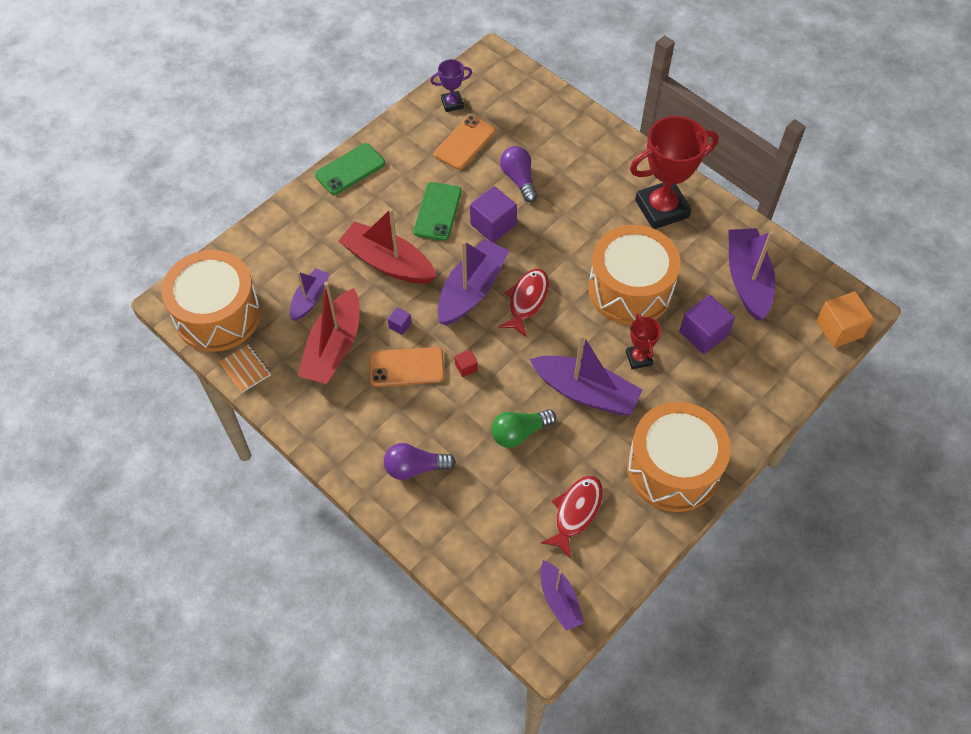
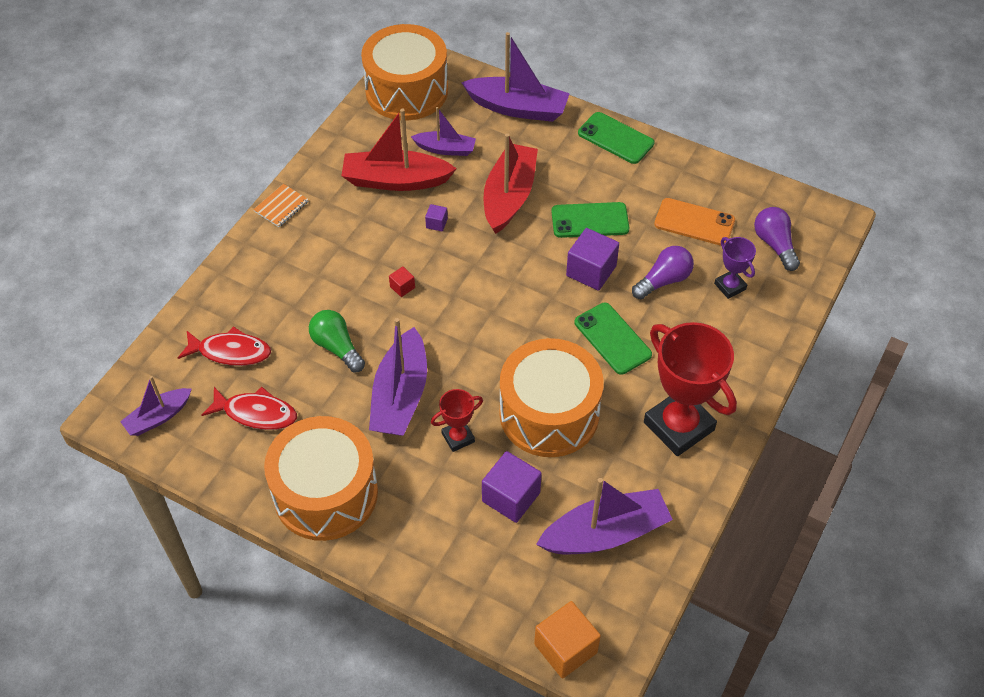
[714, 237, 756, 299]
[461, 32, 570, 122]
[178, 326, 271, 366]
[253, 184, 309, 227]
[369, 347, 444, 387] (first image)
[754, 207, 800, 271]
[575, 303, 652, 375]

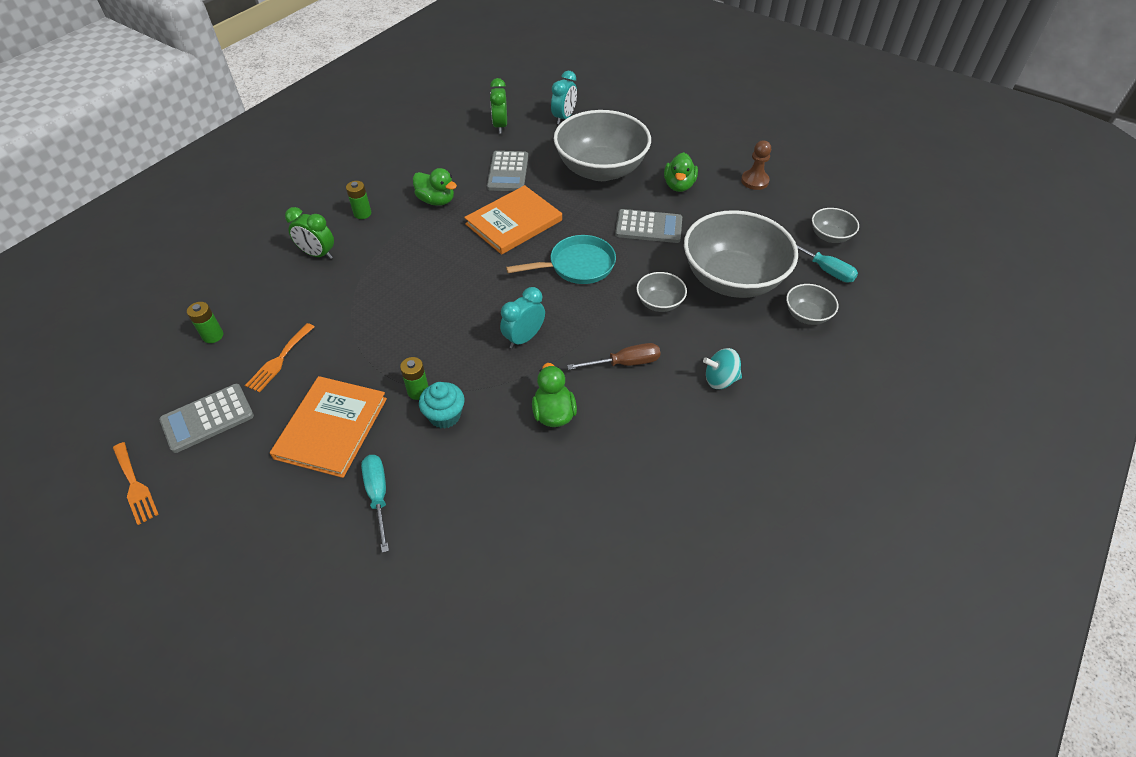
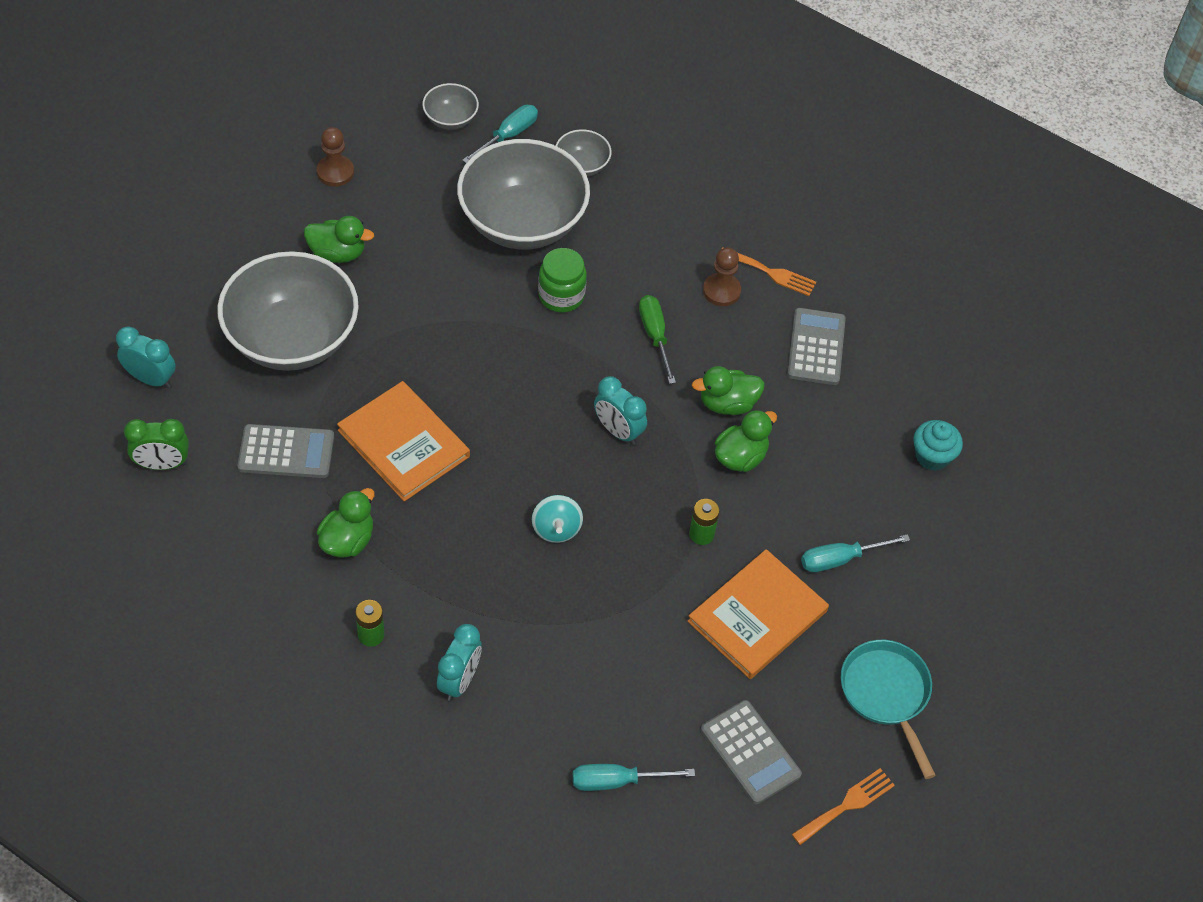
[437, 624, 482, 701]
[787, 308, 846, 385]
[841, 640, 936, 779]
[538, 248, 587, 312]
[573, 764, 695, 791]
[722, 248, 816, 296]
[639, 295, 676, 384]
[532, 495, 583, 543]
[688, 549, 829, 679]
[913, 420, 963, 471]
[703, 247, 741, 306]
[715, 410, 777, 472]

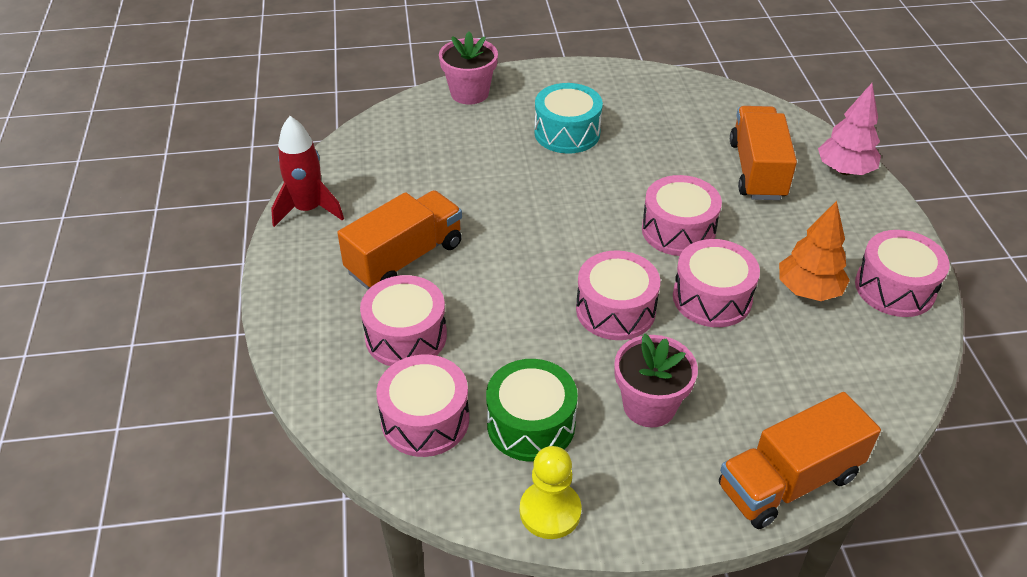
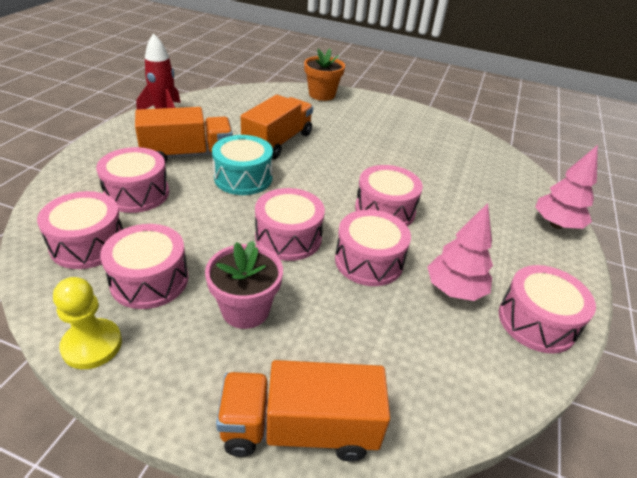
[304, 49, 345, 101]
[212, 135, 273, 195]
[241, 95, 313, 159]
[428, 203, 493, 301]
[100, 224, 188, 309]

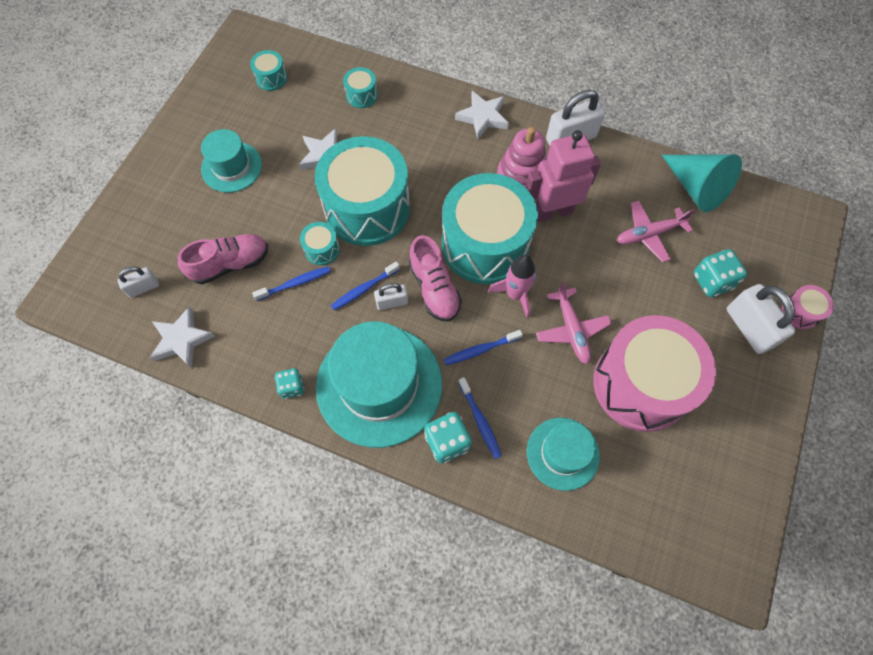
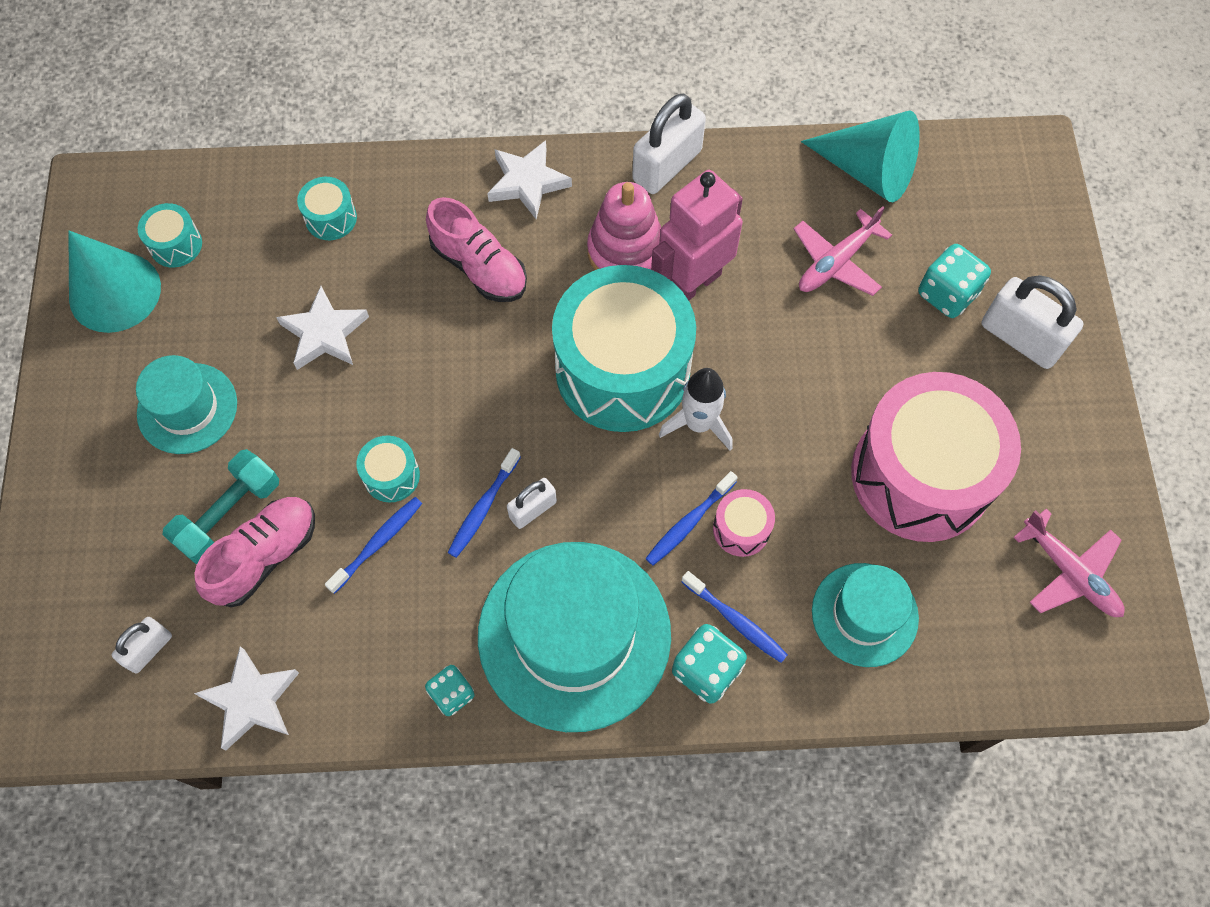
[315, 136, 410, 246] (first image)
[426, 197, 527, 302]
[659, 368, 732, 451]
[1013, 509, 1125, 617]
[713, 489, 775, 557]
[68, 231, 161, 333]
[162, 449, 279, 565]

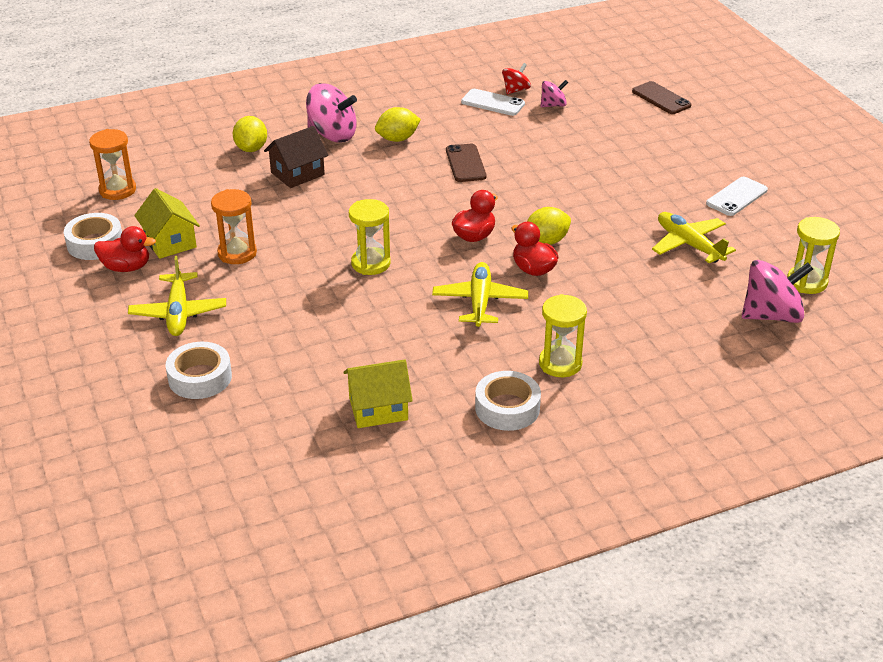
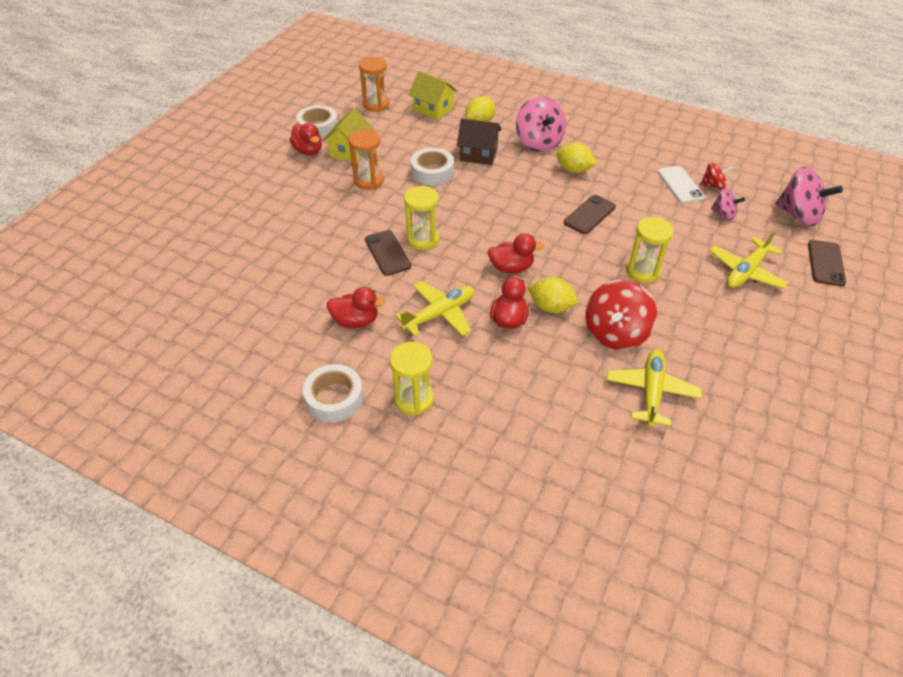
[706, 177, 768, 216] (first image)
[626, 217, 674, 283]
[709, 229, 789, 289]
[775, 167, 843, 226]
[411, 148, 454, 185]
[408, 71, 458, 120]
[365, 230, 411, 276]
[585, 280, 657, 350]
[326, 287, 386, 328]

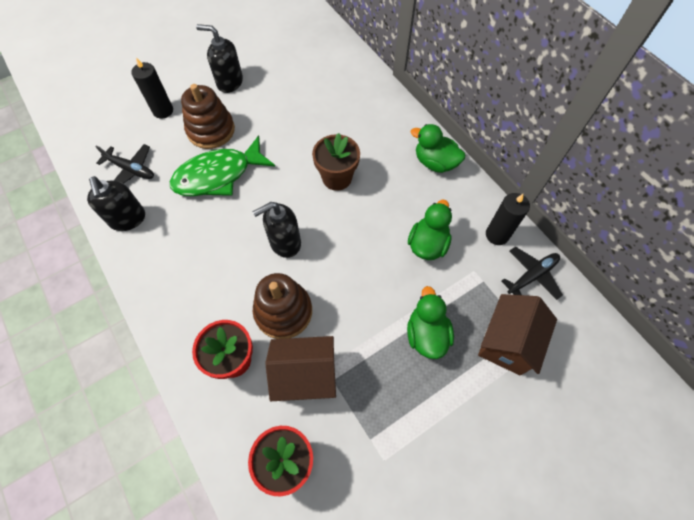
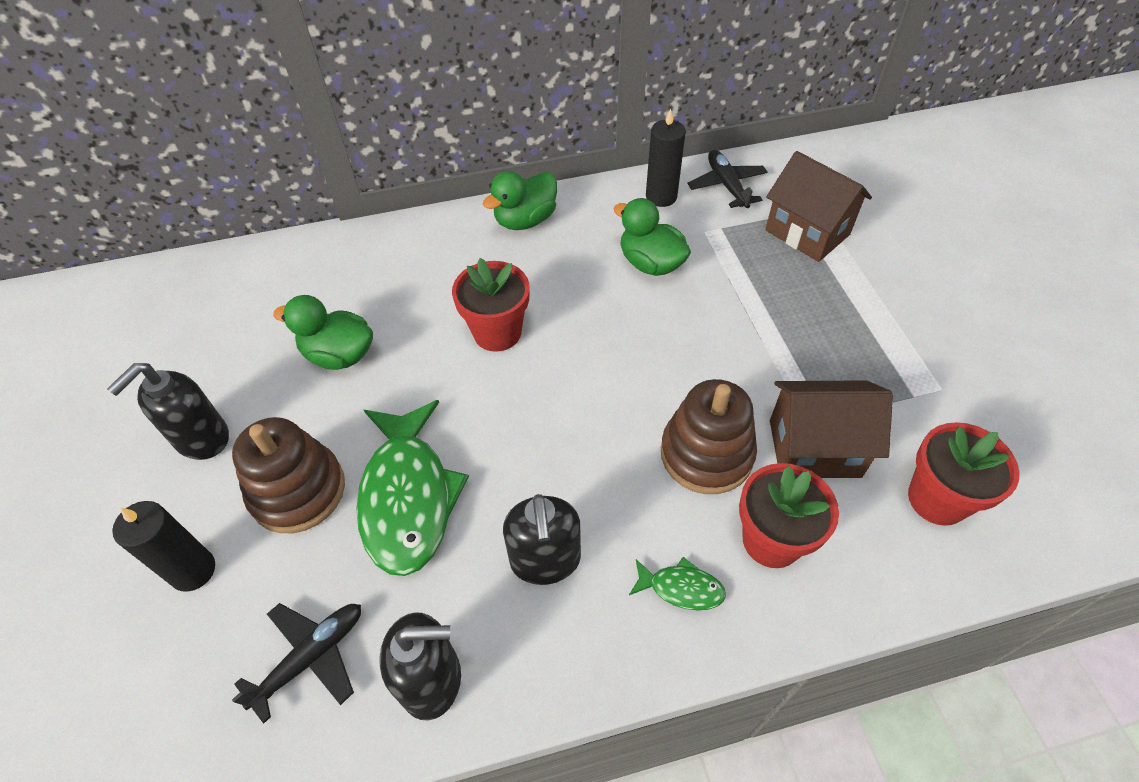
[452, 258, 529, 352]
[503, 494, 581, 585]
[273, 295, 373, 370]
[770, 380, 893, 478]
[629, 557, 726, 610]

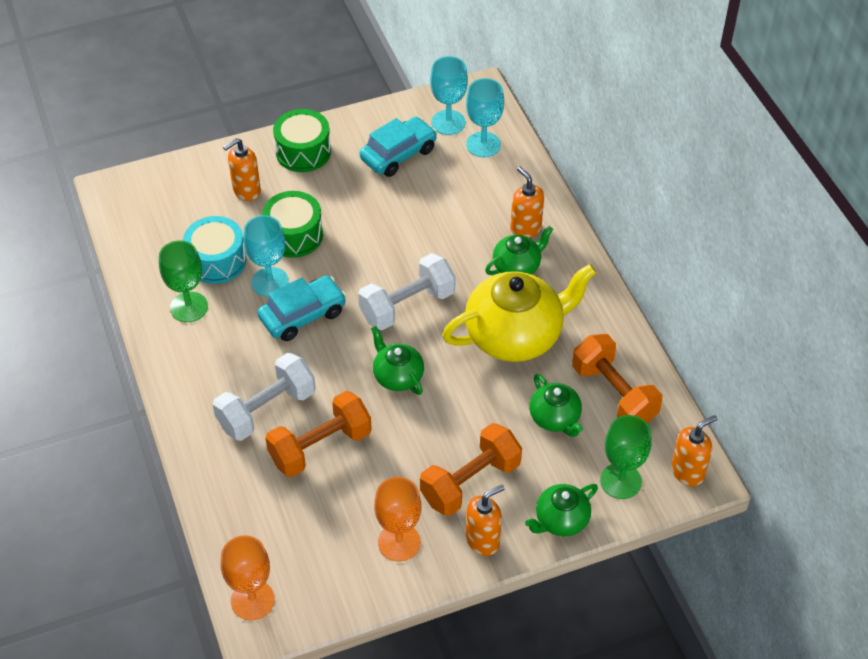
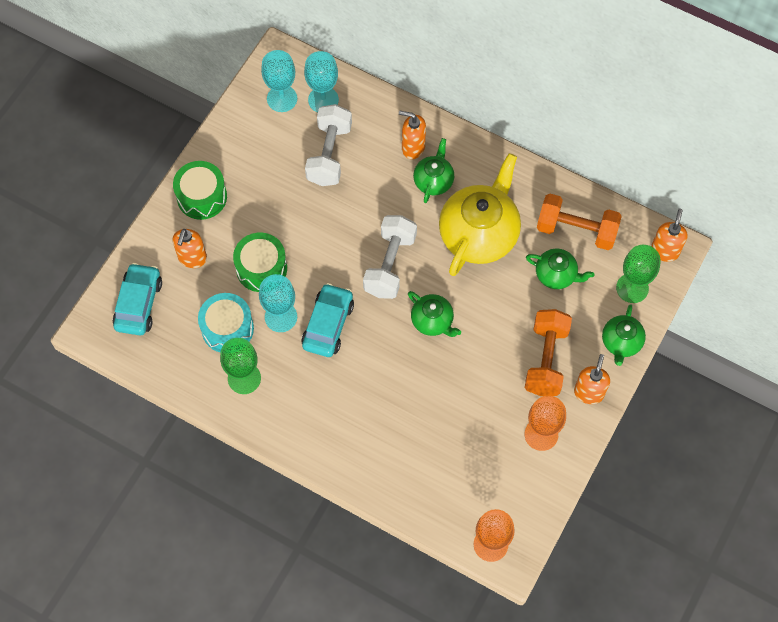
[113, 263, 162, 335]
[408, 291, 461, 337]
[305, 104, 352, 186]
[266, 391, 372, 477] (first image)

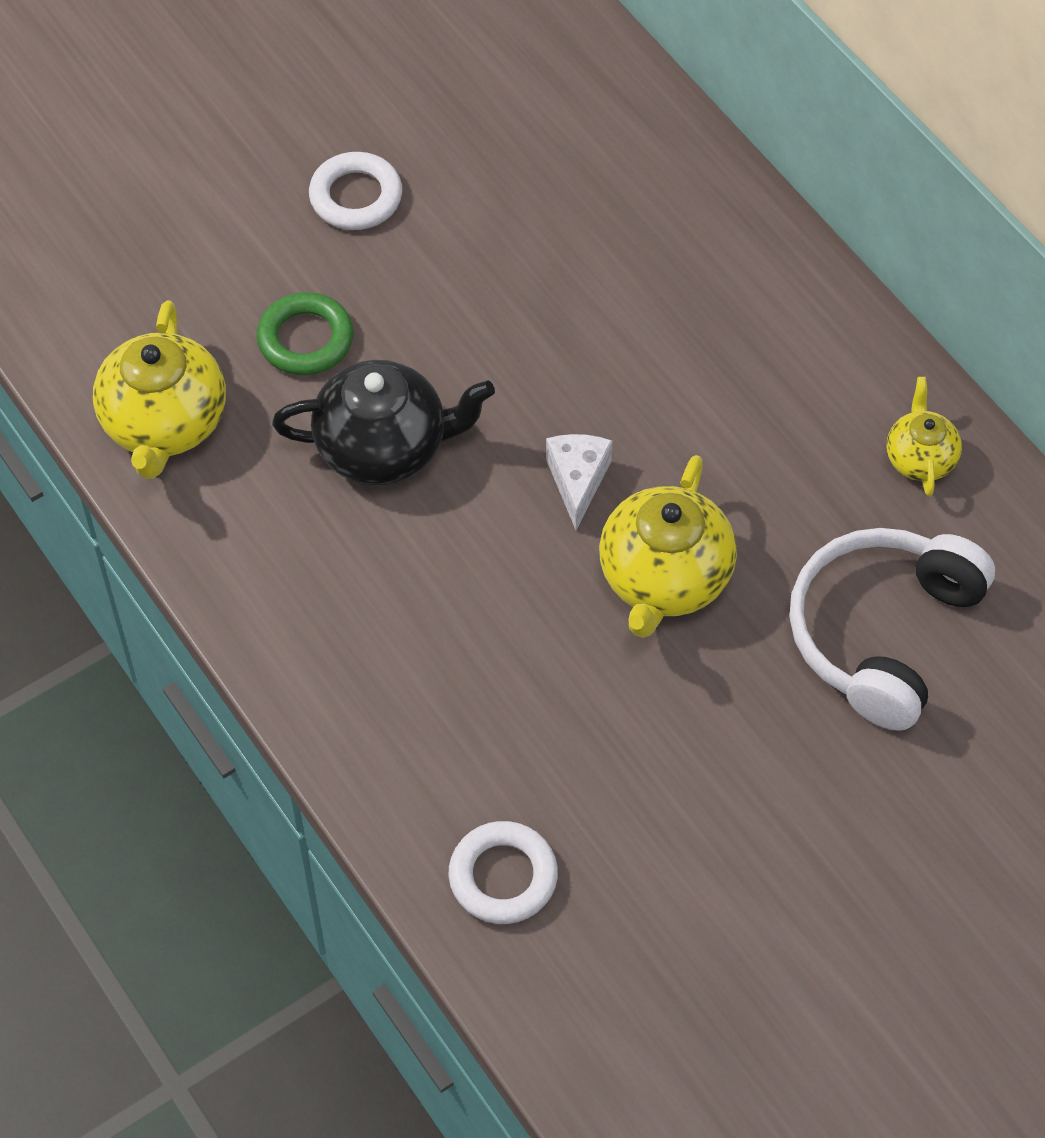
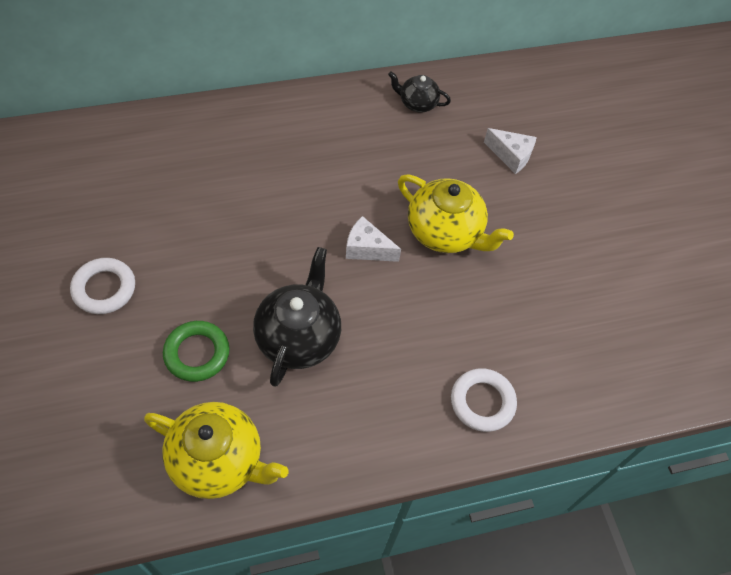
[388, 71, 451, 113]
[484, 128, 537, 174]
[451, 368, 517, 432]

